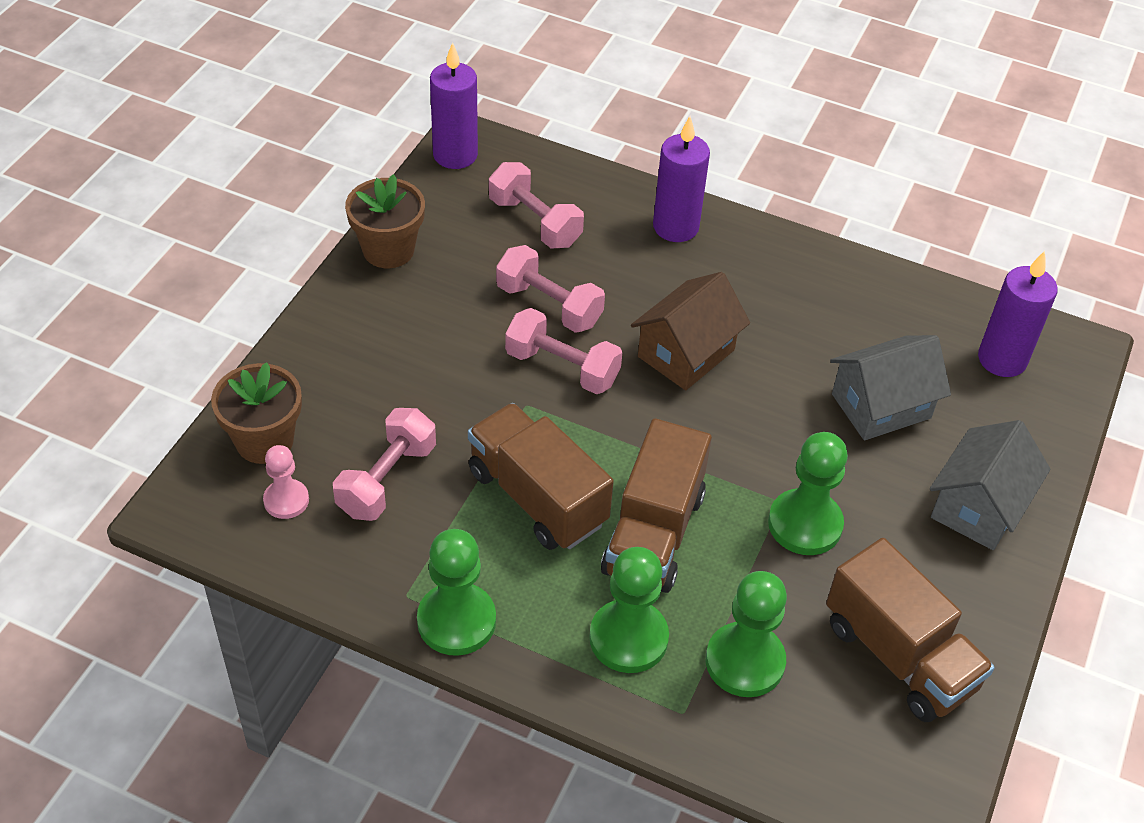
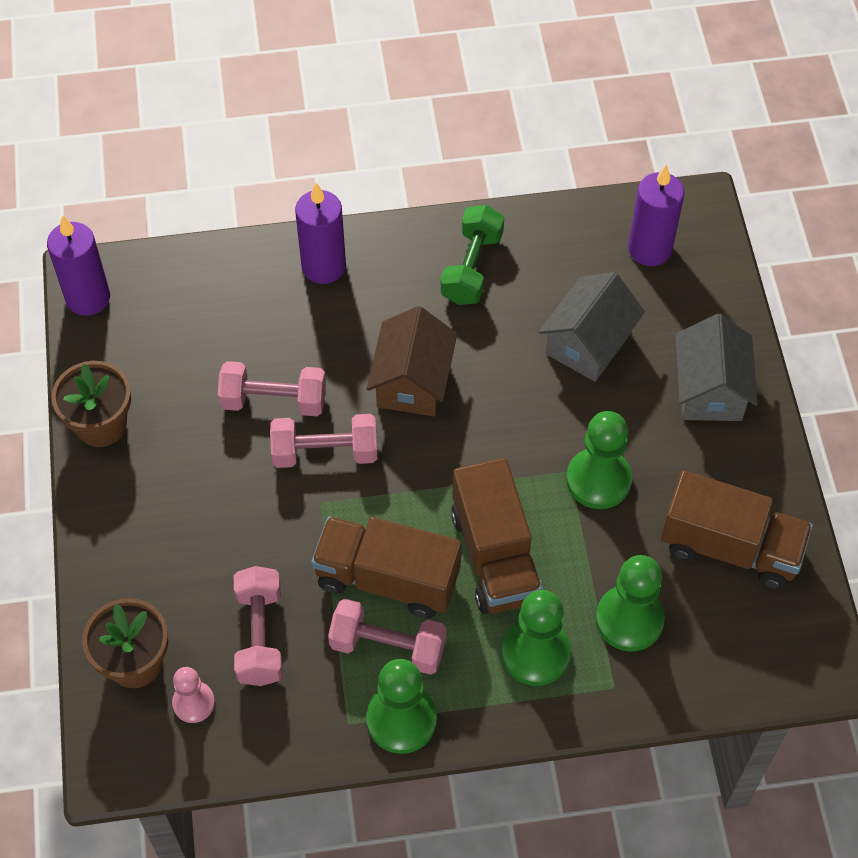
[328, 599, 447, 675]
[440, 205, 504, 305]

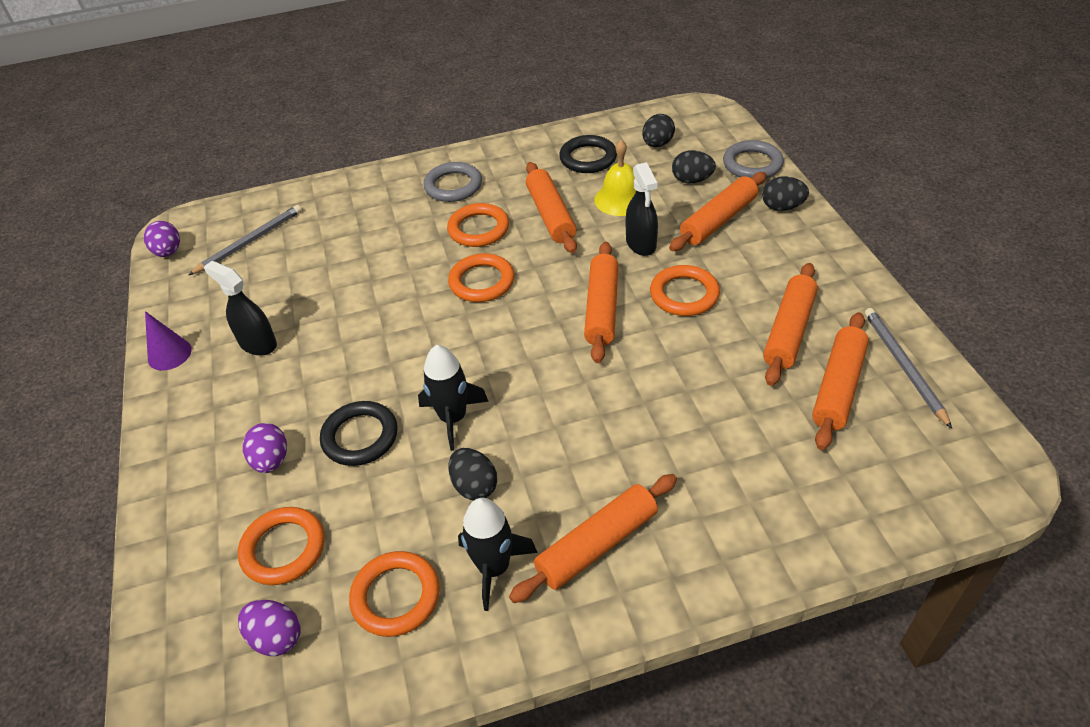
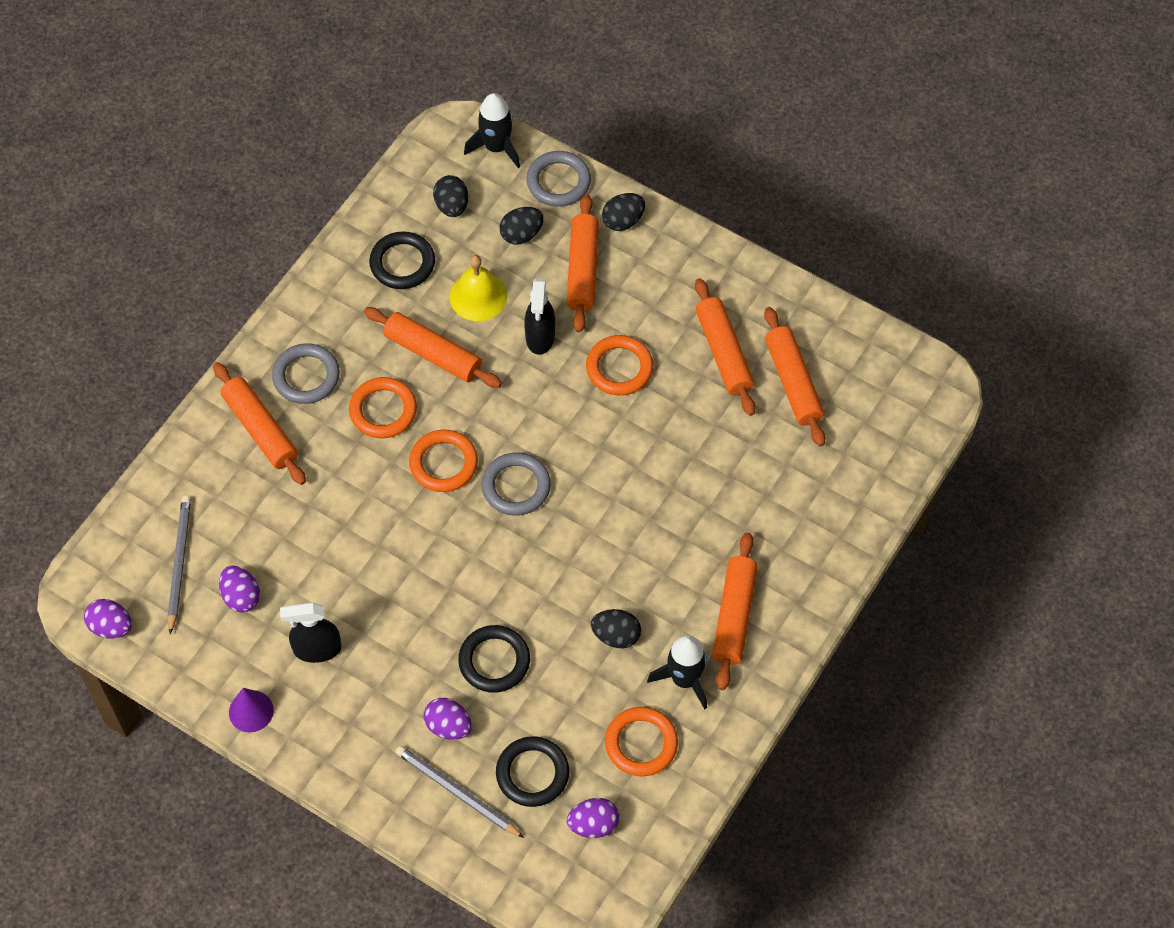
[524, 278, 555, 355]
[213, 362, 306, 485]
[396, 746, 524, 838]
[464, 93, 520, 168]
[496, 736, 569, 807]
[482, 452, 551, 516]
[219, 566, 260, 613]

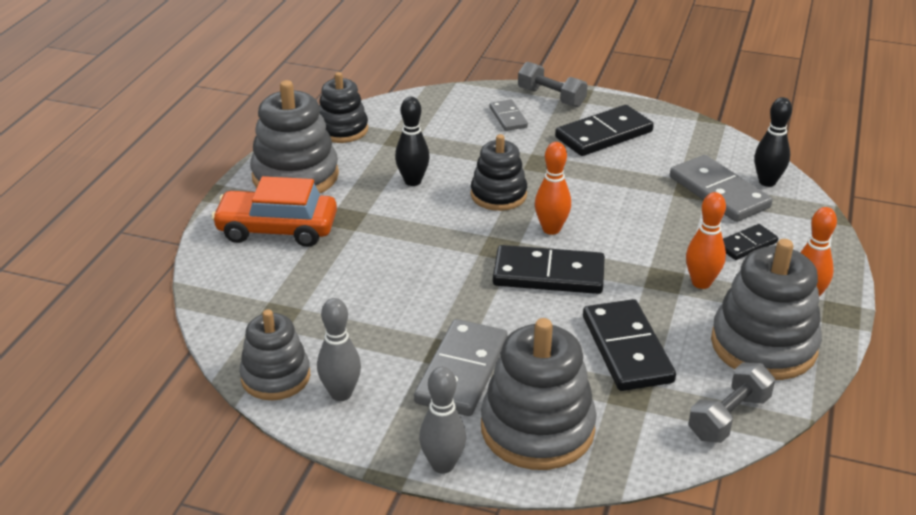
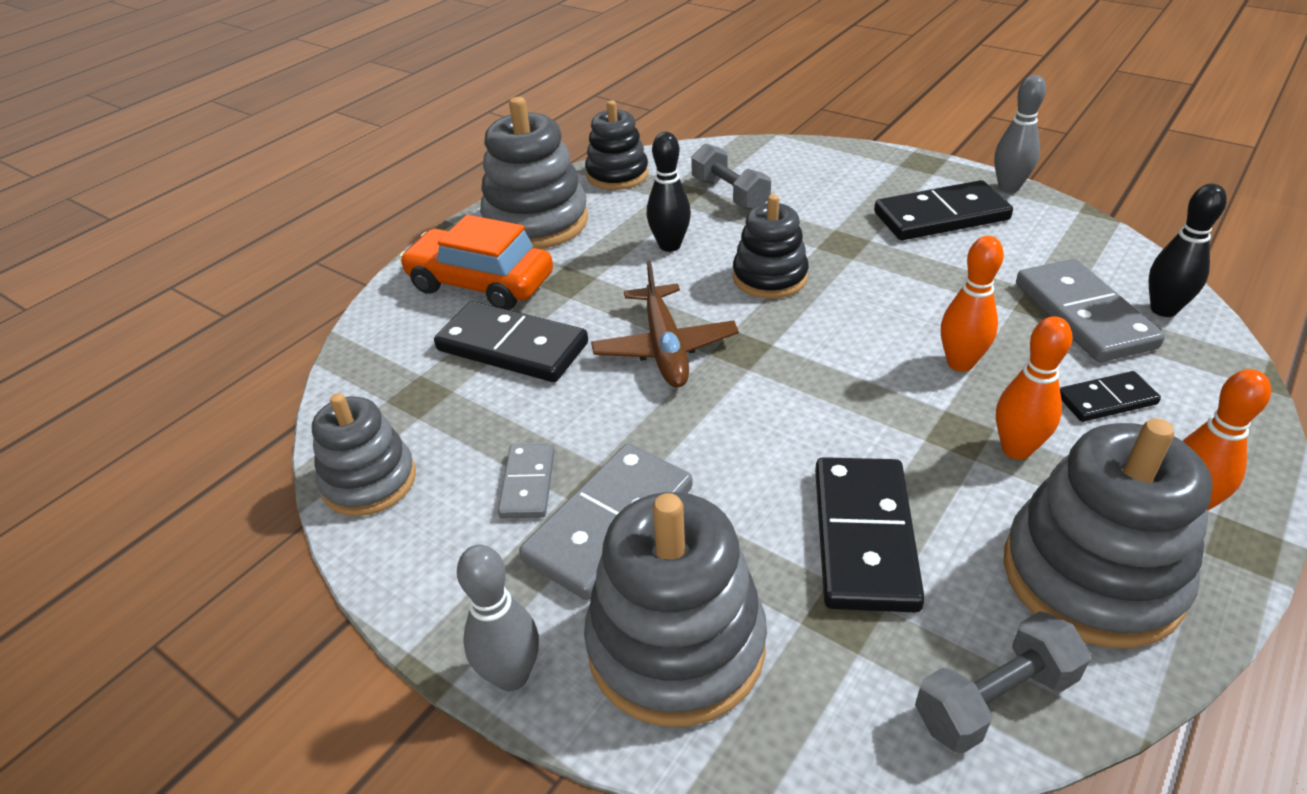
[691, 143, 771, 210]
[498, 444, 555, 518]
[941, 236, 1004, 372]
[434, 301, 588, 382]
[994, 75, 1046, 193]
[591, 260, 739, 387]

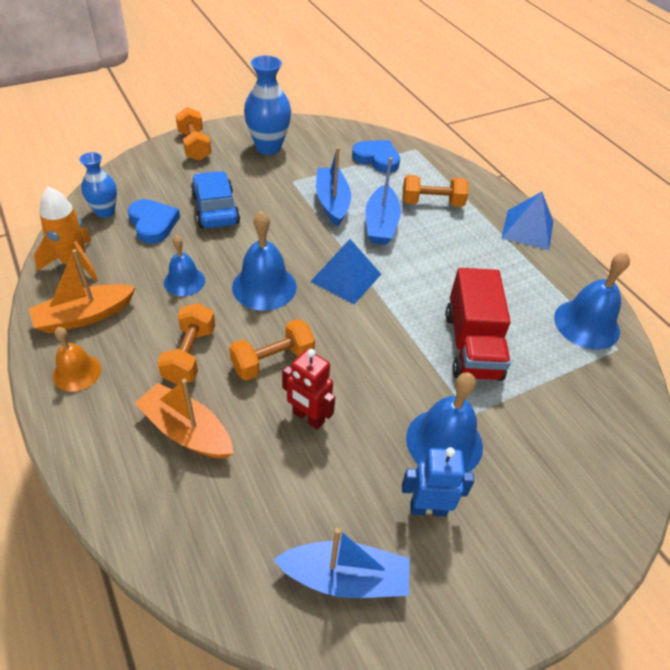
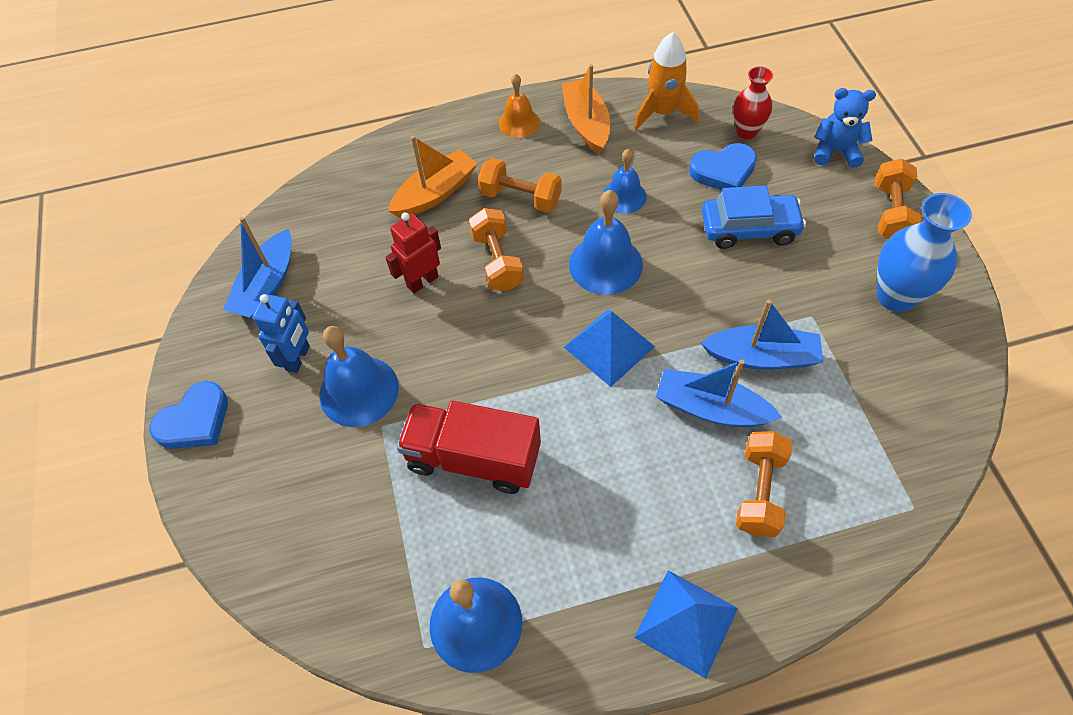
[875, 159, 922, 239]
[150, 381, 228, 449]
[733, 66, 773, 139]
[814, 88, 876, 168]

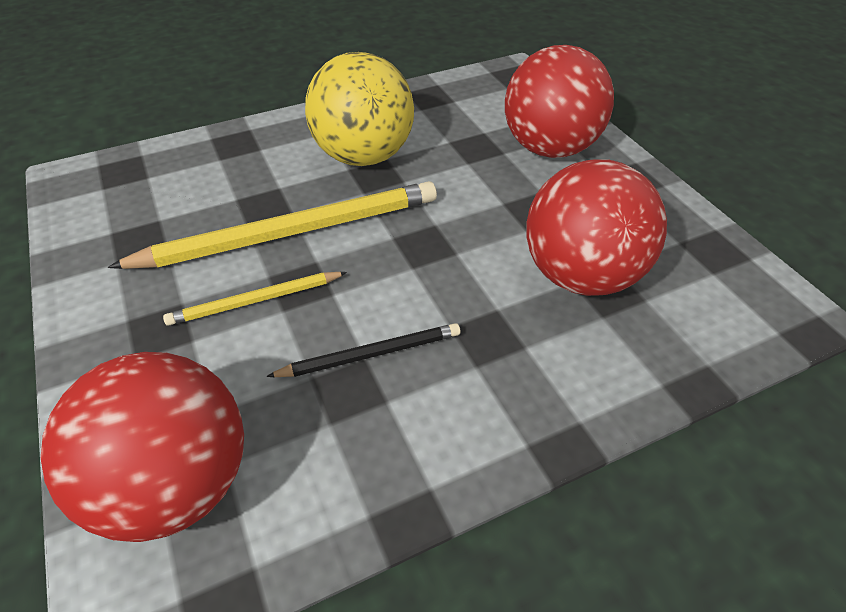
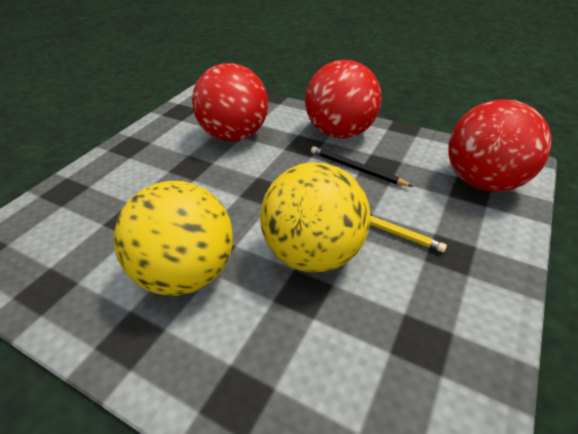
[305, 60, 382, 139]
[260, 162, 371, 272]

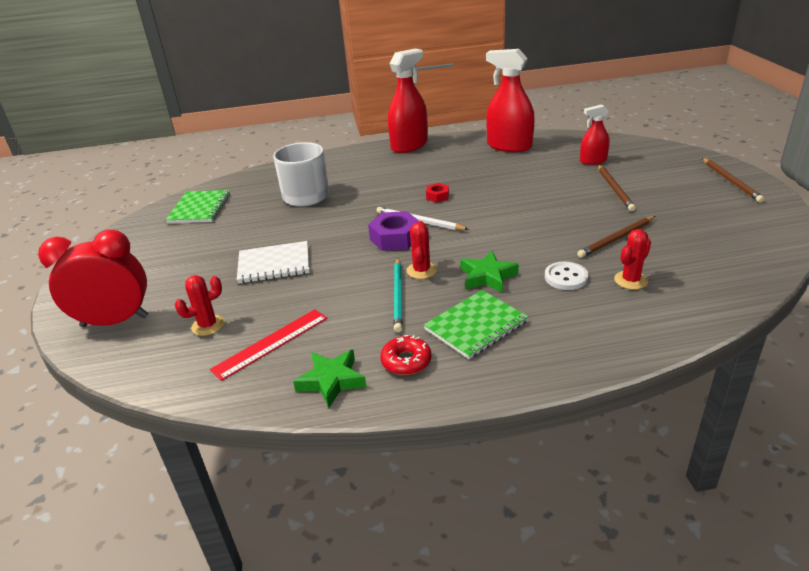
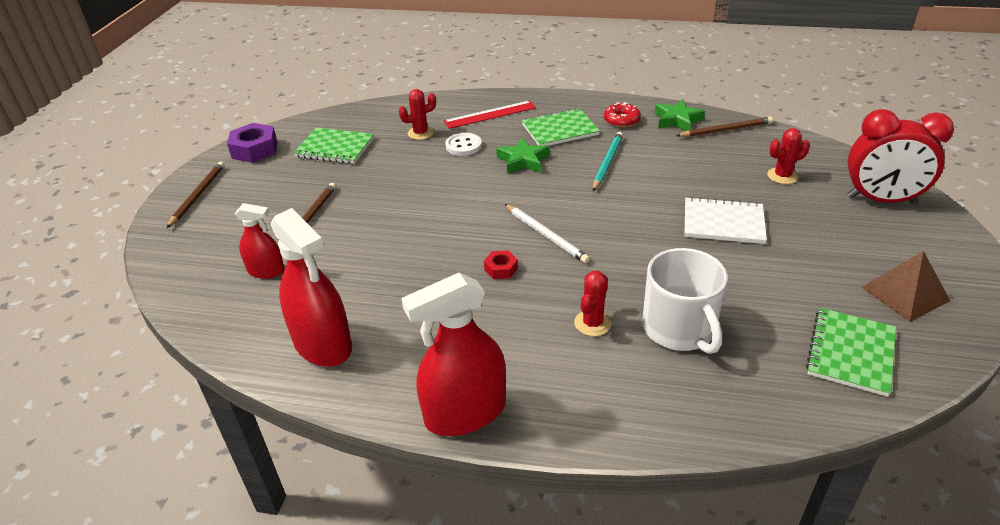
[227, 123, 277, 163]
[676, 117, 773, 137]
[574, 271, 612, 336]
[444, 101, 536, 129]
[294, 128, 374, 164]
[861, 251, 950, 322]

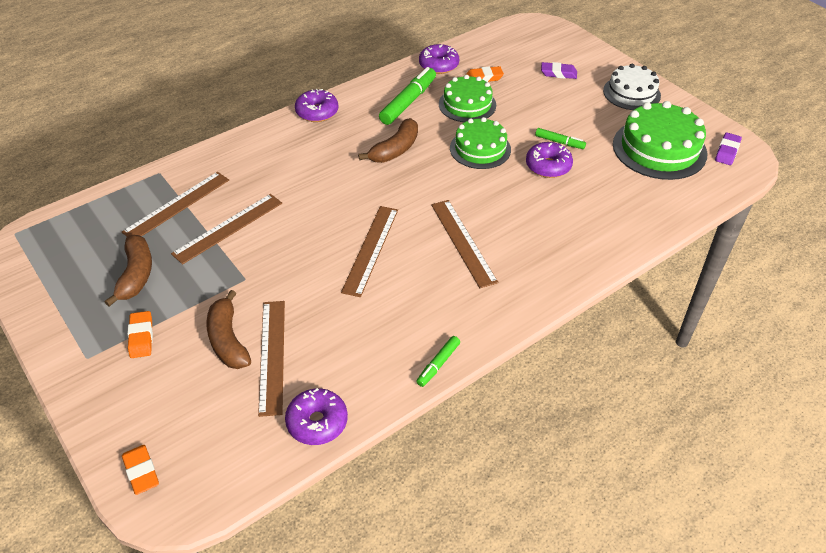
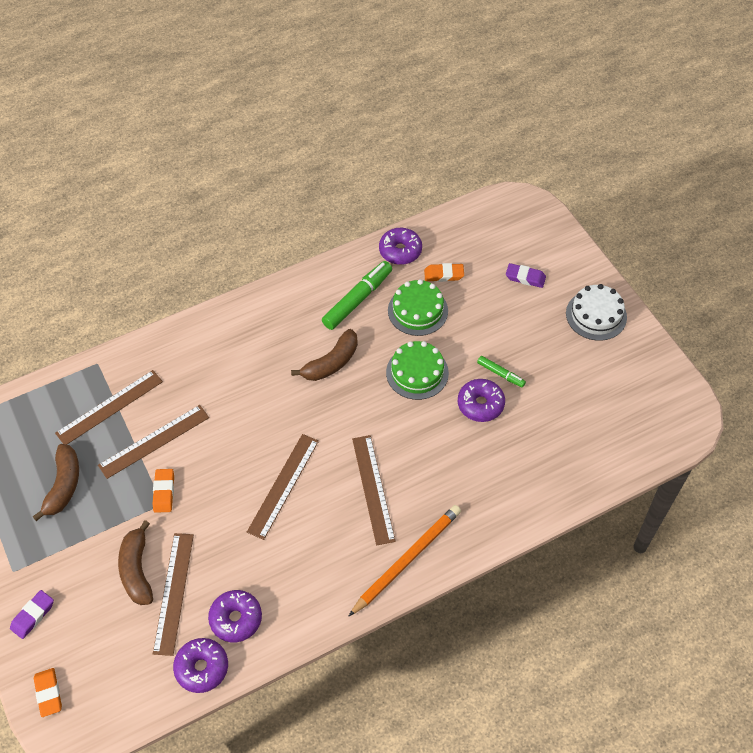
[208, 590, 262, 642]
[613, 101, 707, 180] (first image)
[10, 590, 54, 639]
[153, 469, 174, 513]
[416, 336, 460, 387] (first image)
[348, 505, 461, 617]

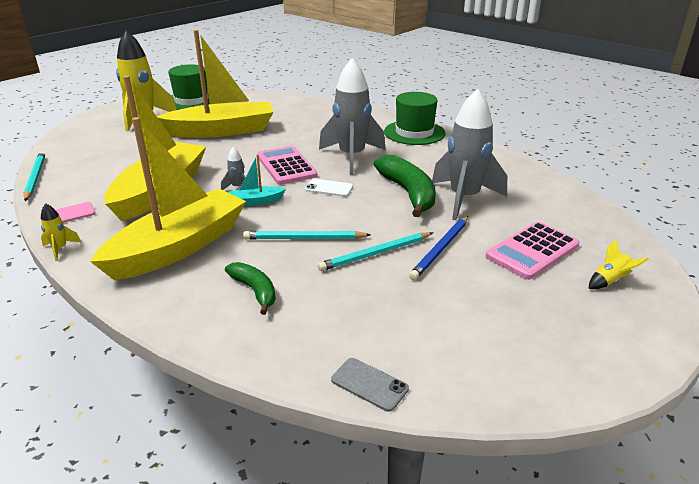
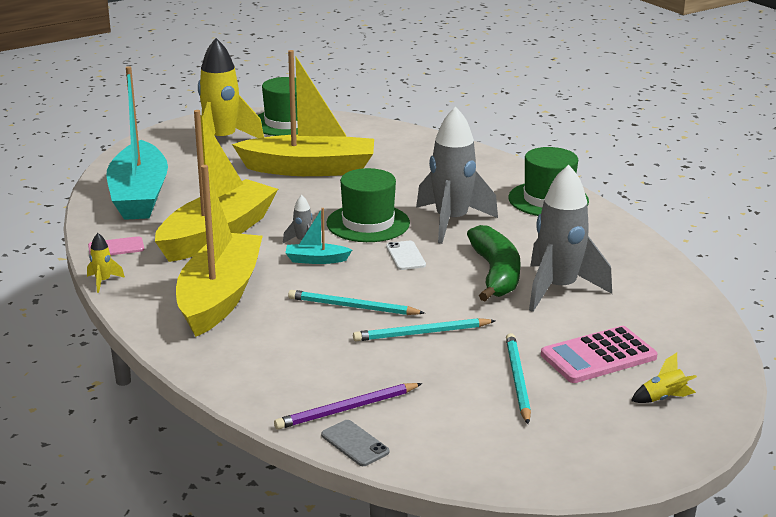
[176, 165, 263, 337]
[326, 168, 410, 242]
[506, 333, 531, 424]
[386, 241, 426, 270]
[409, 216, 468, 280] (first image)
[225, 262, 276, 315] (first image)
[106, 66, 168, 220]
[274, 383, 422, 430]

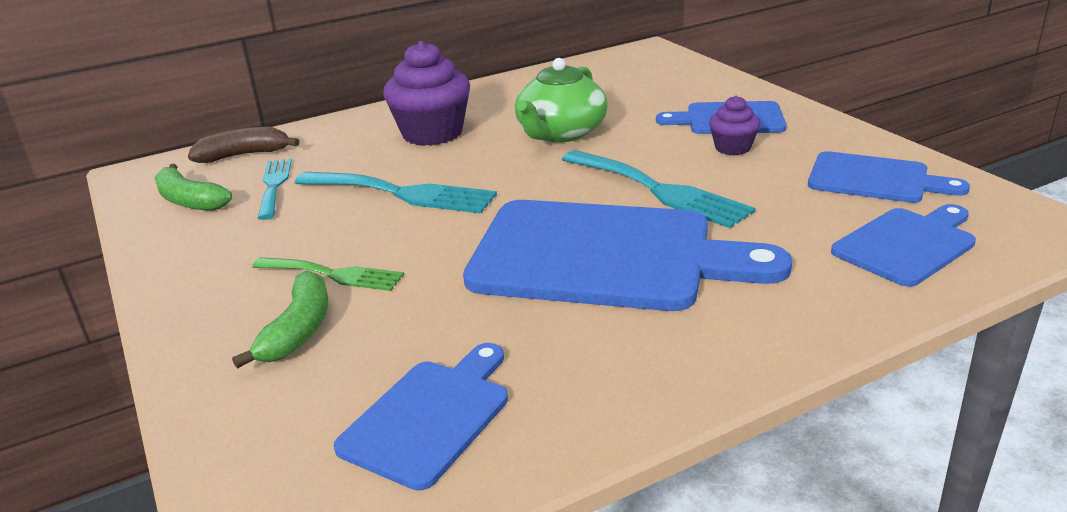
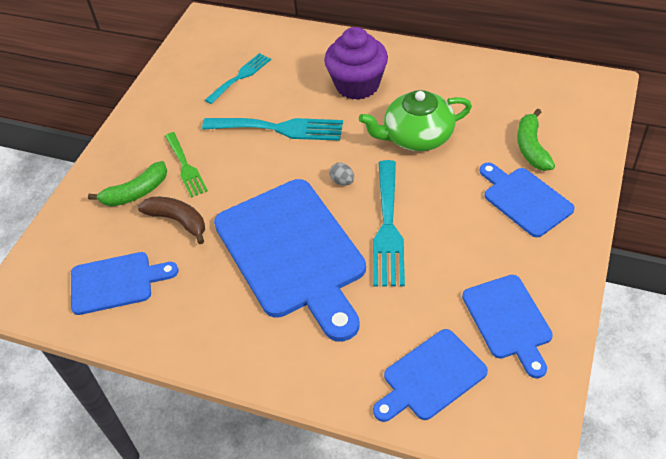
[709, 96, 760, 155] (first image)
[138, 197, 205, 244]
[517, 109, 555, 171]
[202, 118, 343, 141]
[373, 329, 488, 422]
[330, 163, 354, 186]

